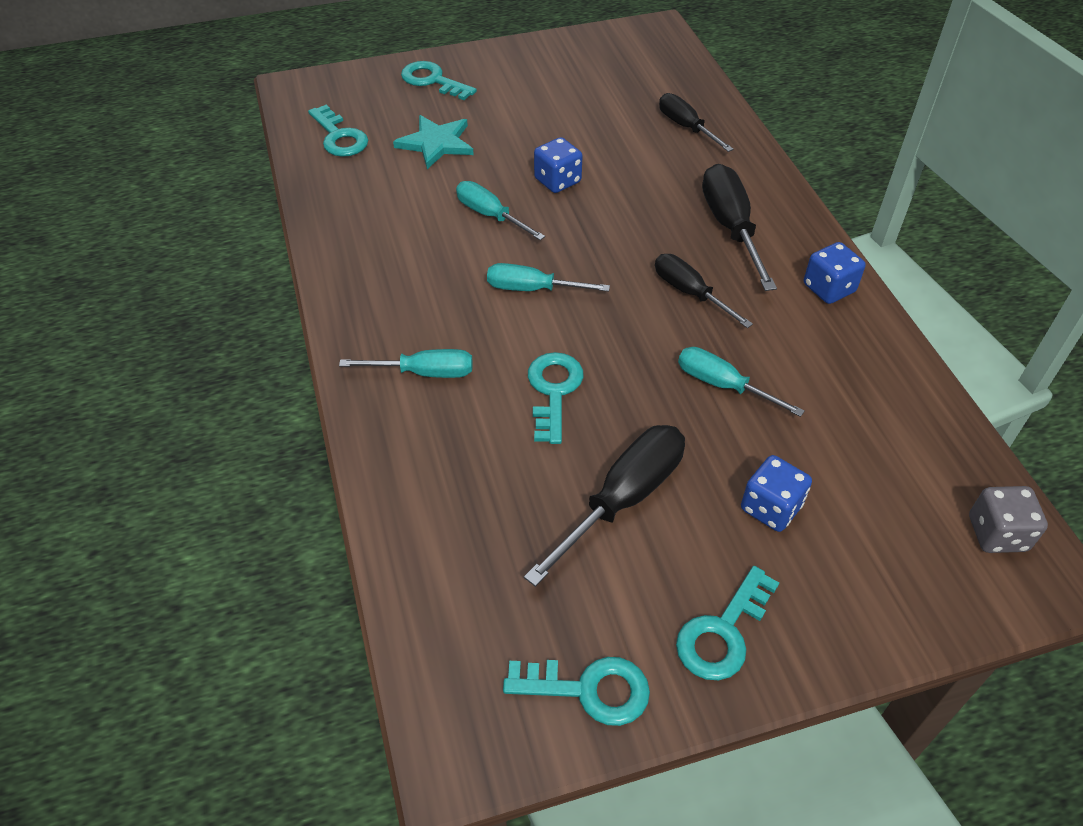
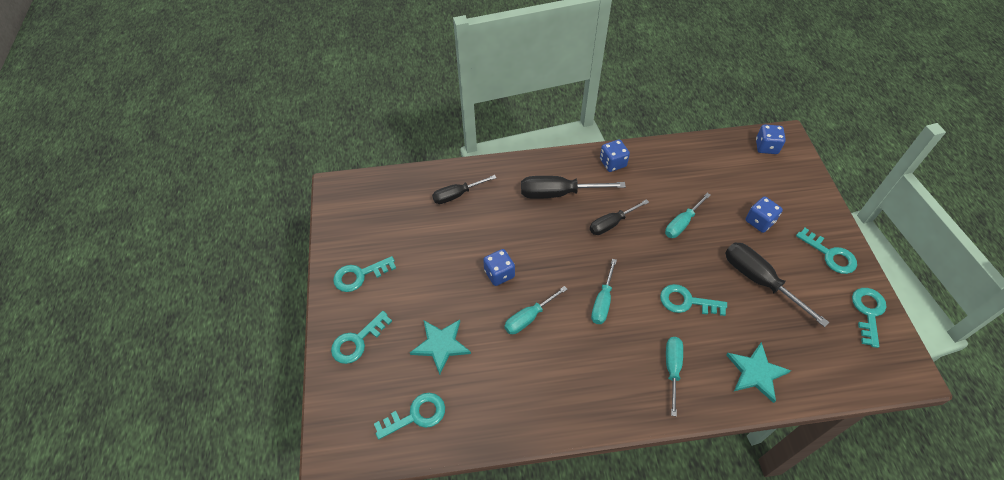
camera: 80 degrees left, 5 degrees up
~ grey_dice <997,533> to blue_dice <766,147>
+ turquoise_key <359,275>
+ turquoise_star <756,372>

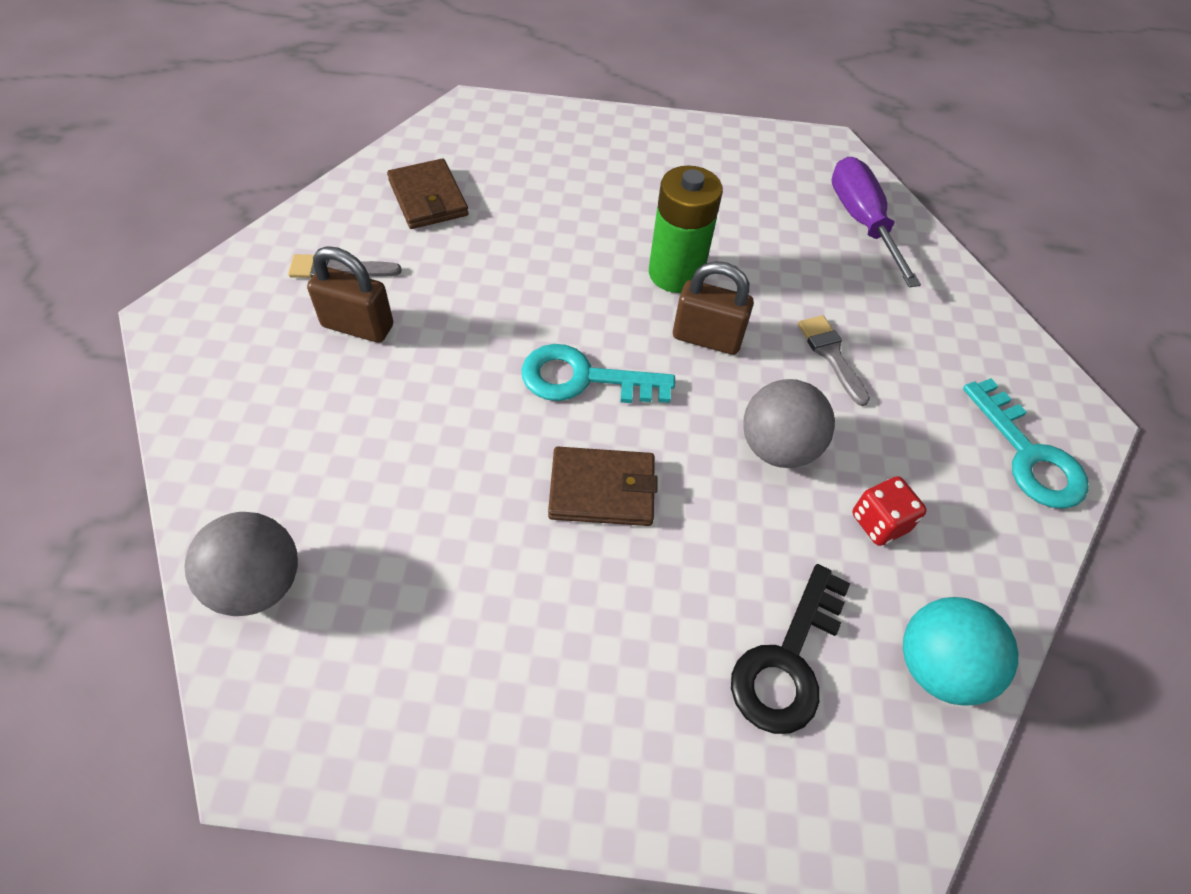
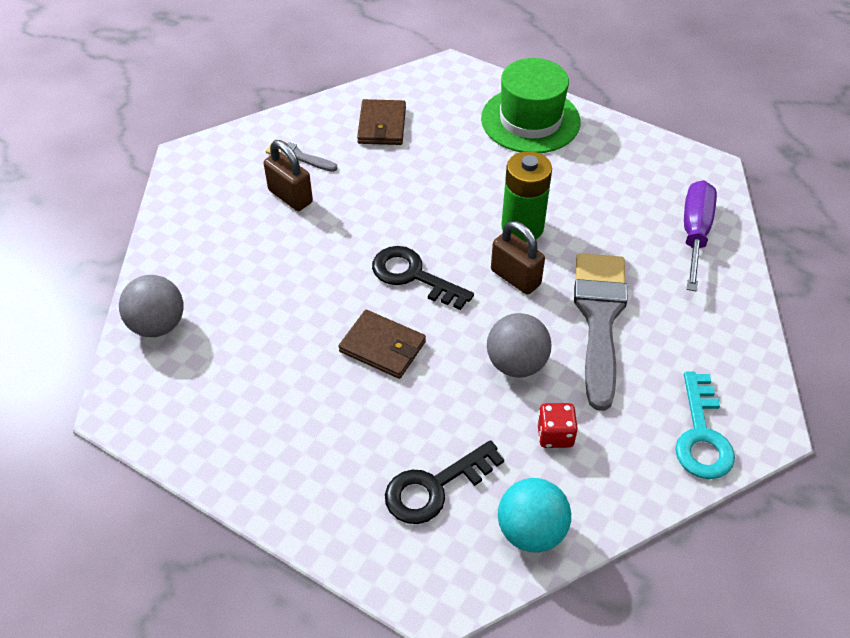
camera: 30 degrees right, 5 degrees down
~ grey_brush <831,355> = <599,318> x2.15
~ turquoise_key <583,379> to black_key <413,276>
+ green_hat <530,120>

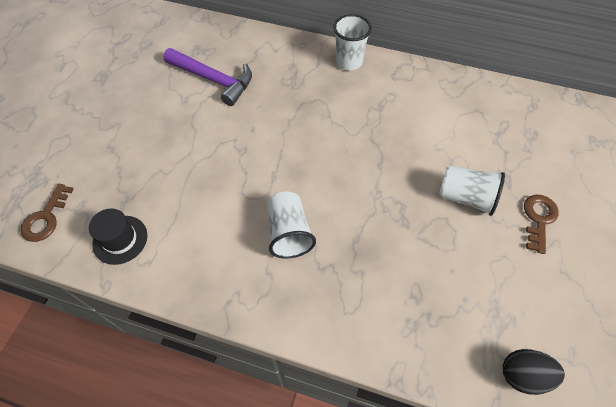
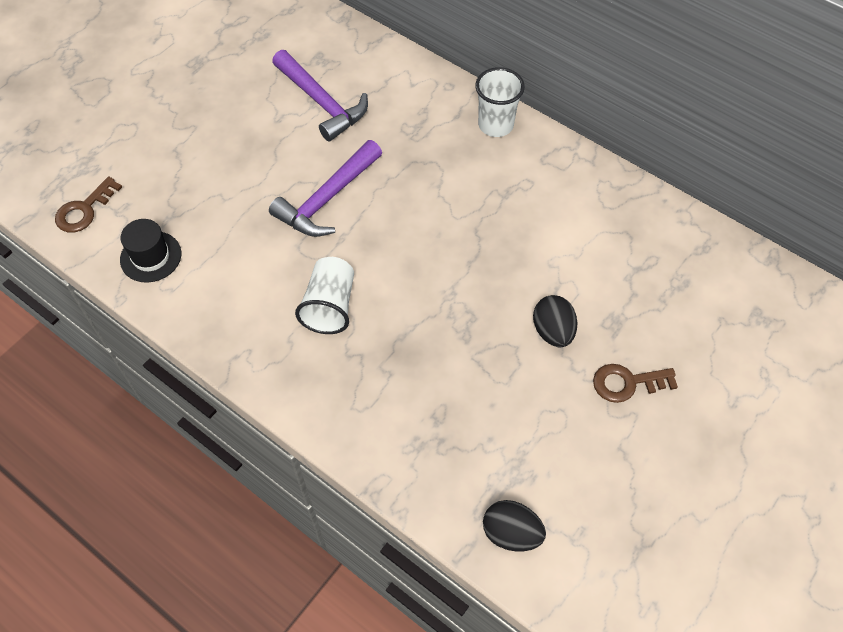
camera: 20 degrees right, 0 degrees up
~ white_cup <466,197> to black_egg <553,331>
~ brown_key <538,219> = <627,383> 135 degrees counterclockwise
+ purple_hammer <327,199>

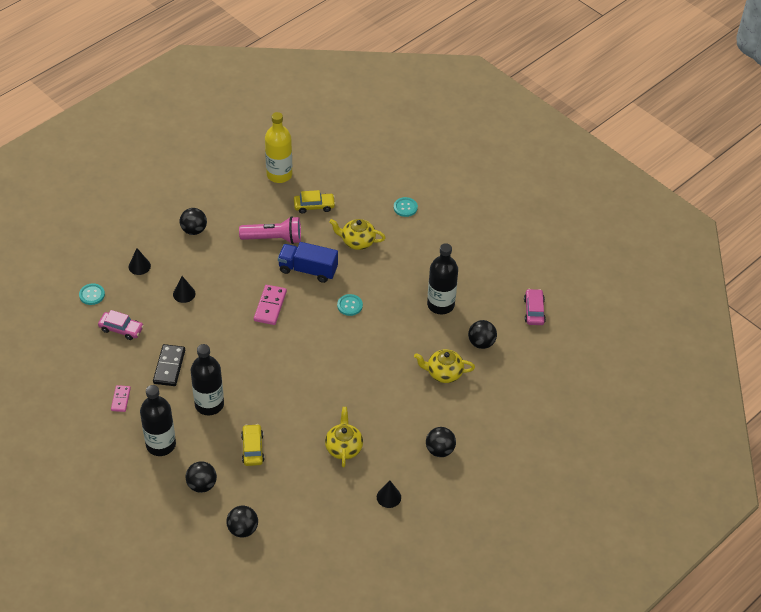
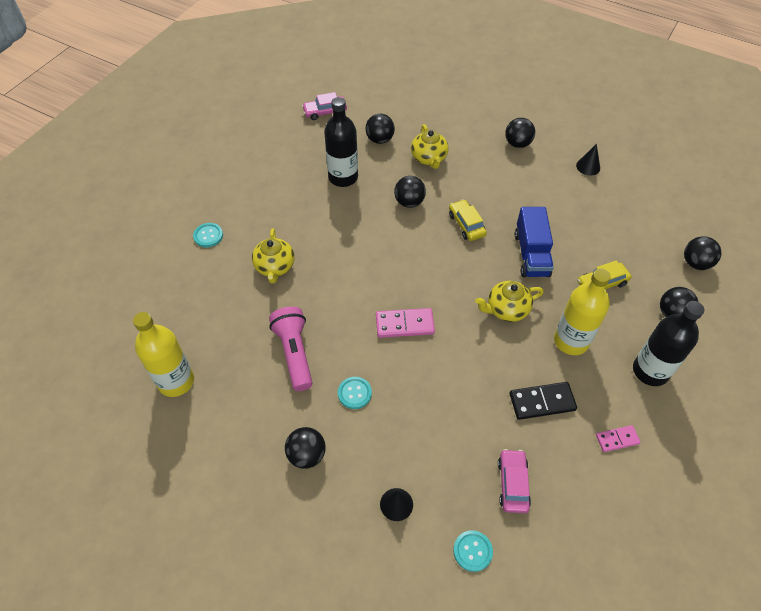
camera: 105 degrees left, 5 degrees up
~ yellow_car <314,206> to <466,225>
~ blue_truck <308,270> to <531,254>
- black_cone <184,294>
~ turquoise_button <349,305> to <354,393>
~ black_bottle <209,404> to yellow_bottle <571,341>
~ yellow_teapot <343,447> to <506,309>
+ black_ball <409,202>

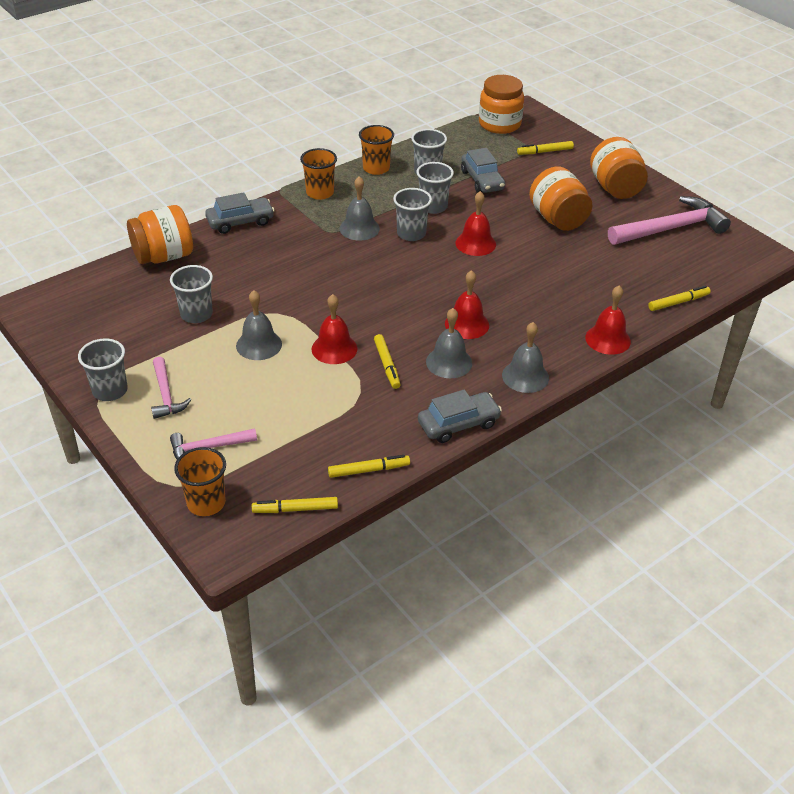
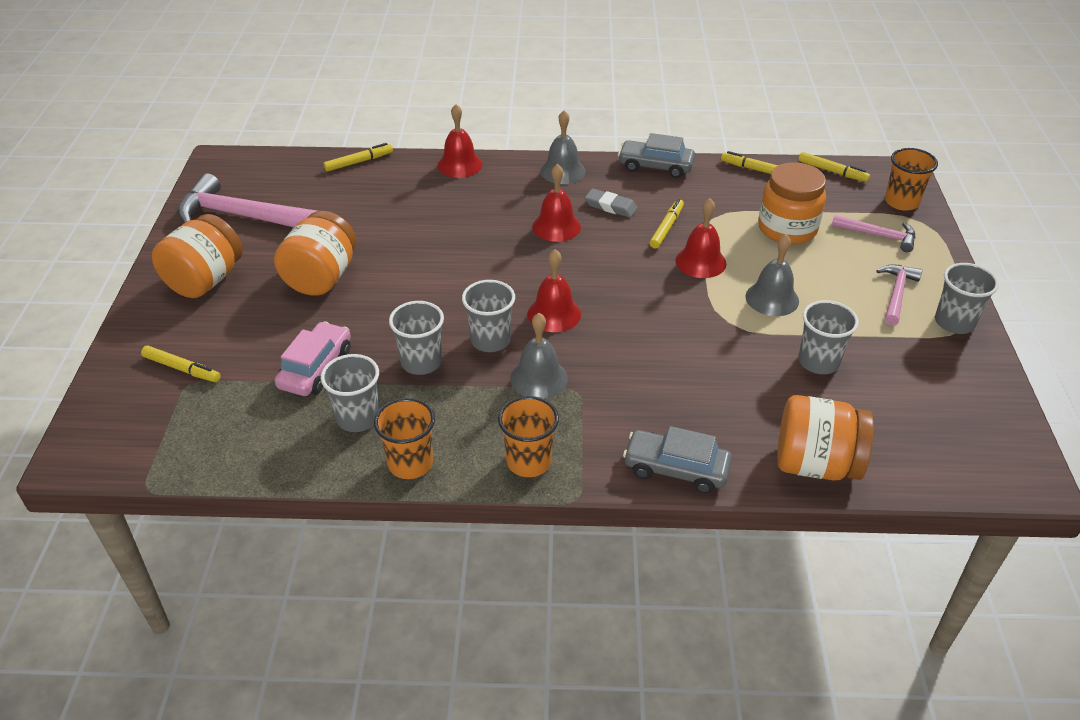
camera: 140 degrees left, 0 degrees up
~ orange_jar <499,124> to <787,229>
~ grey_car <482,180> to pink_car <315,368>
~ red_bell <475,243> to <554,314>
~ yellow_marker <678,302> = <359,162> 135 degrees clockwise
~ grey_bell <449,362> to grey_eraser <610,206>

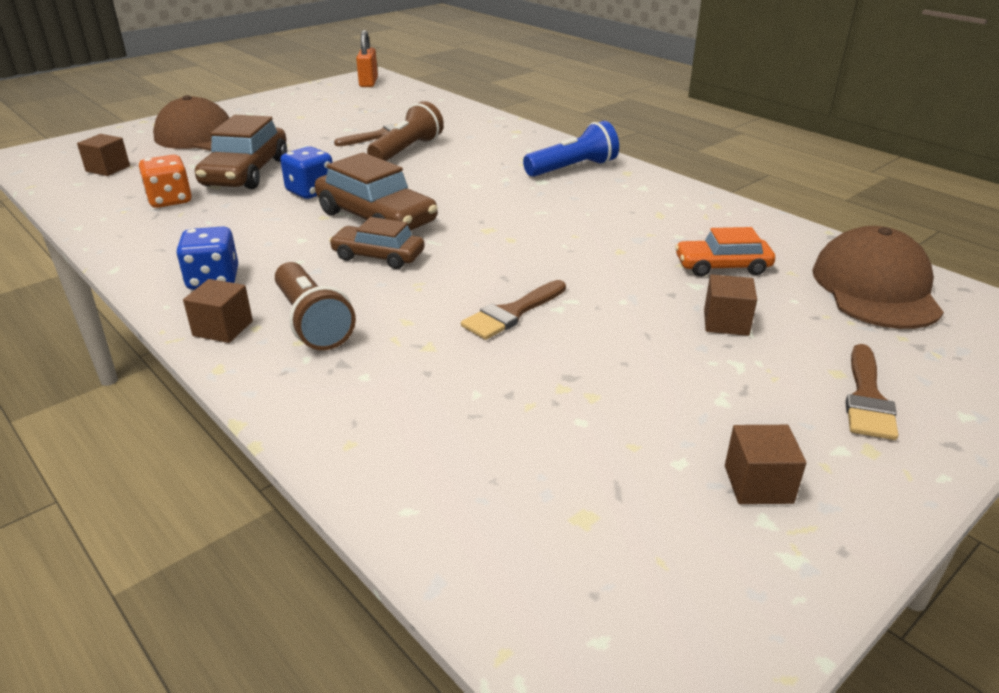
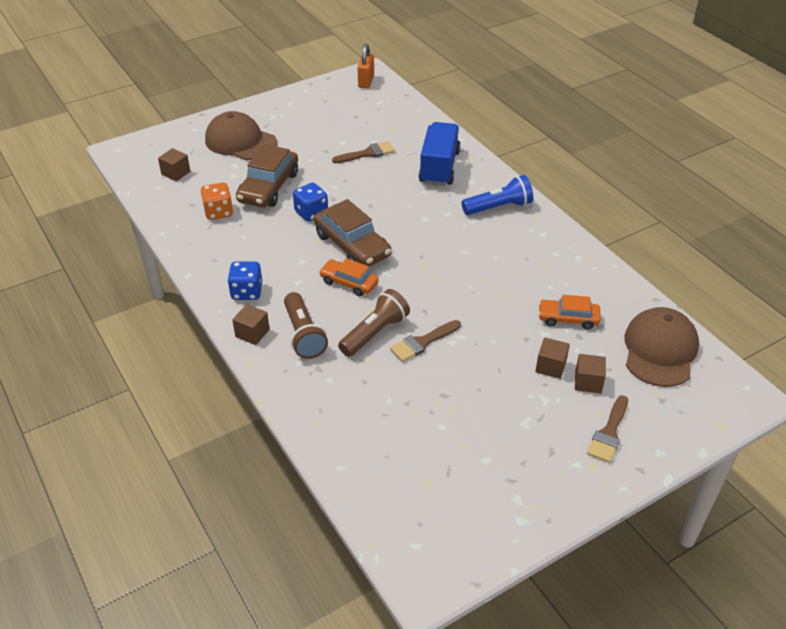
camera: 10 degrees right, 10 degrees up
~ brown_flashlight <407,150> to <374,333>
~ brown_car <378,256> to orange_car <349,283>
~ brown_cube <758,484> to <588,382>
+ blue_truck <439,167>

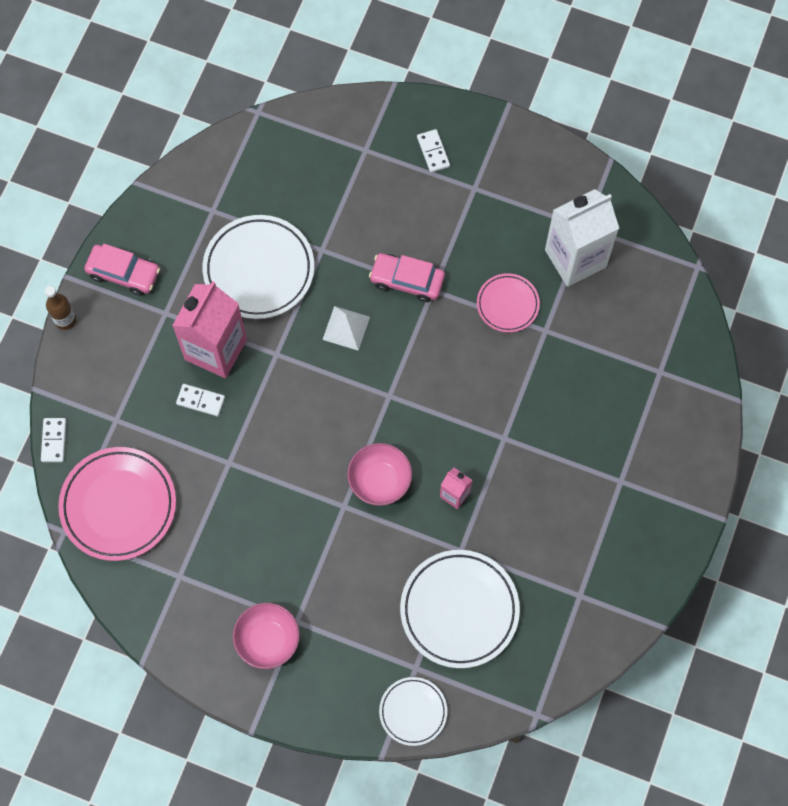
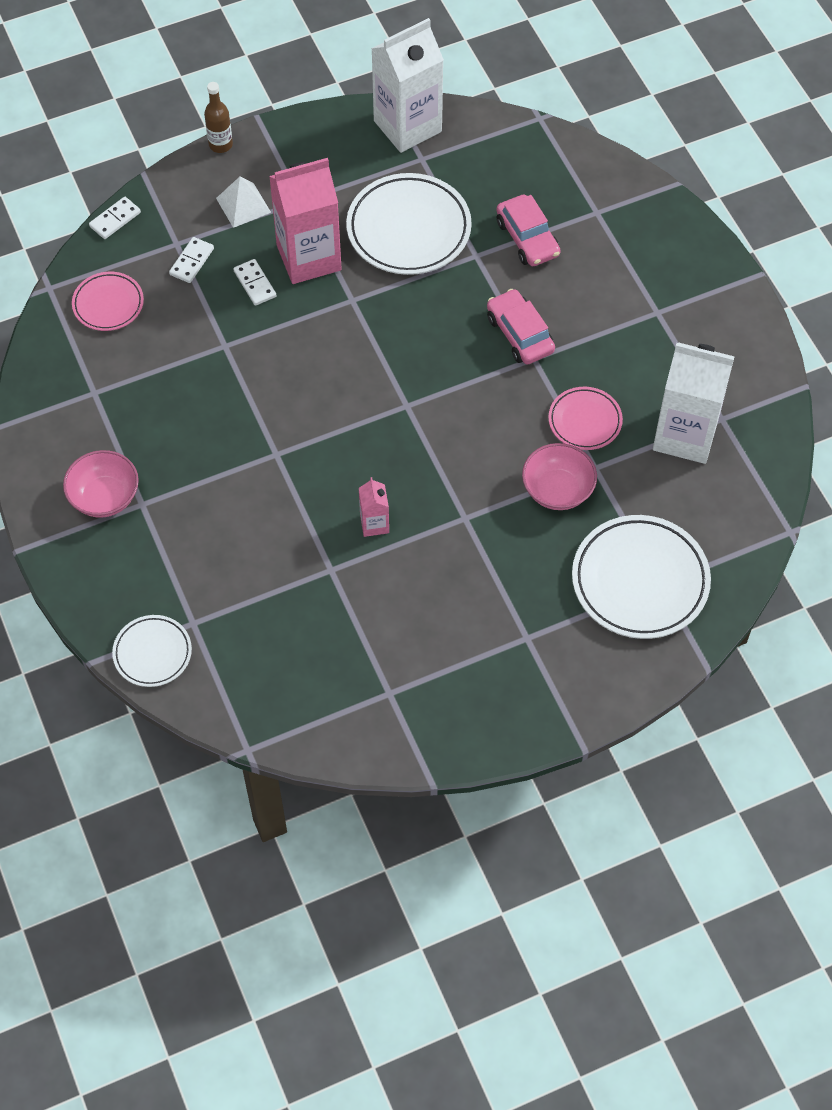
camera: 45 degrees right, 10 degrees down
~ white_domino <433,152> to <191,261>
~ pink_car <124,273> to <527,238>
~ white_pyramid <346,328> to <243,205>
~ pink_bowl <380,480> to <557,490>
~ pink_plate <118,505> = <108,304> x0.56
~ white_plate <459,610> to <640,581>
+ white_carton <407,126>

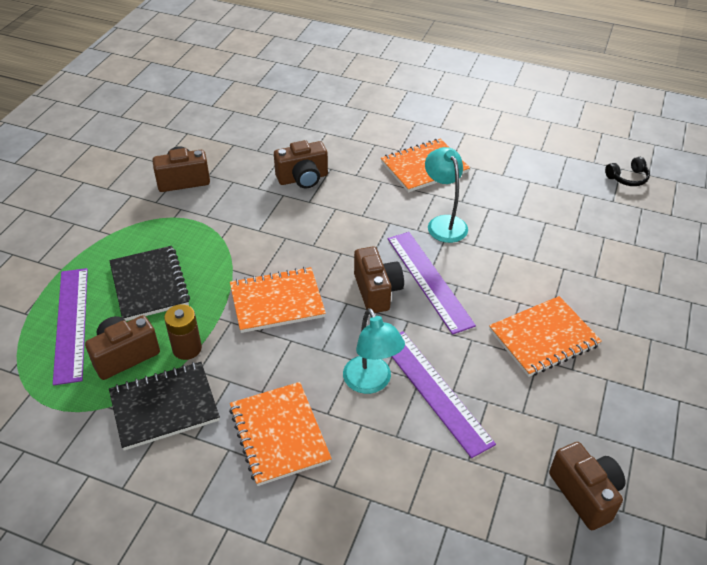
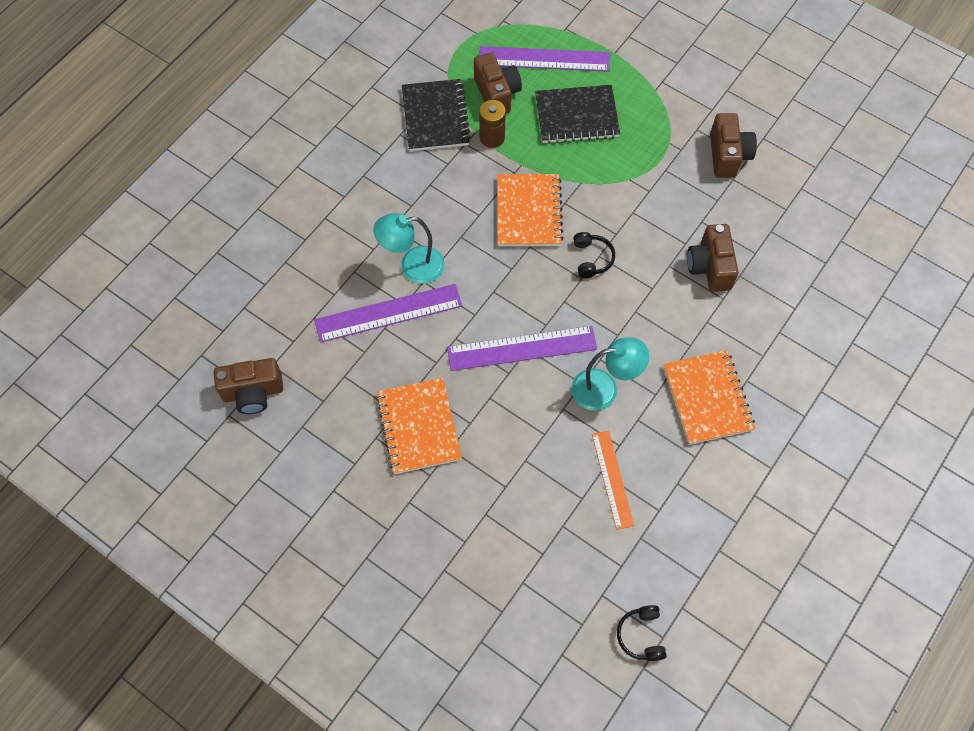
camera: 105 degrees right, 20 degrees up
- brown_camera <377,291>
- orange_notebook <279,434>
+ black_headphones <592,258>
+ orange_ruler <612,479>

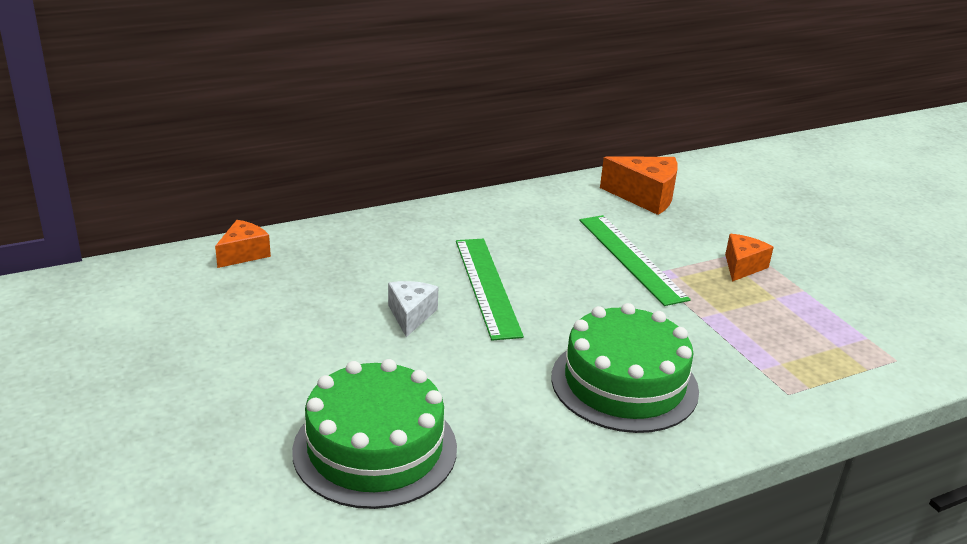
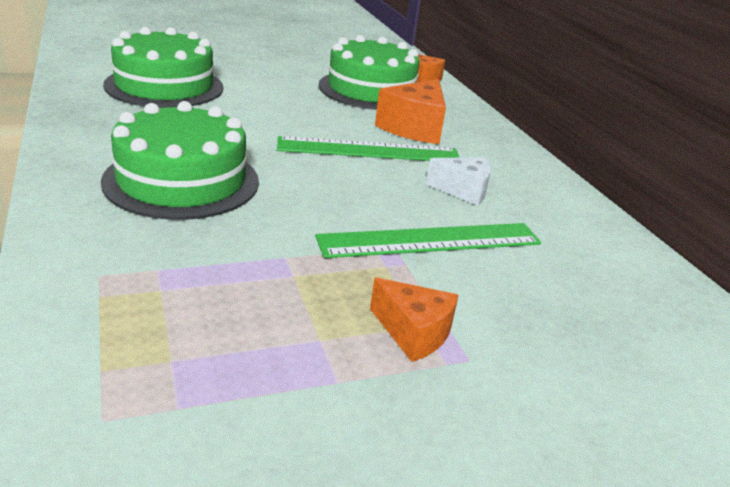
camera: 95 degrees right, 0 degrees up
~ orange_cheese <645,197> to <414,128>
~ white_cheese <411,315> to <463,191>
+ green_cake <371,90>

